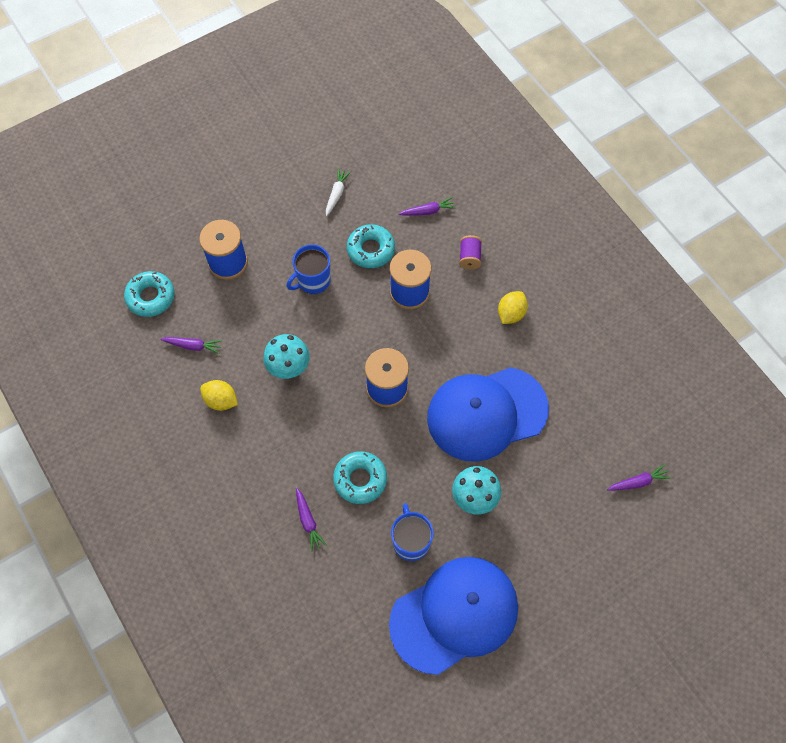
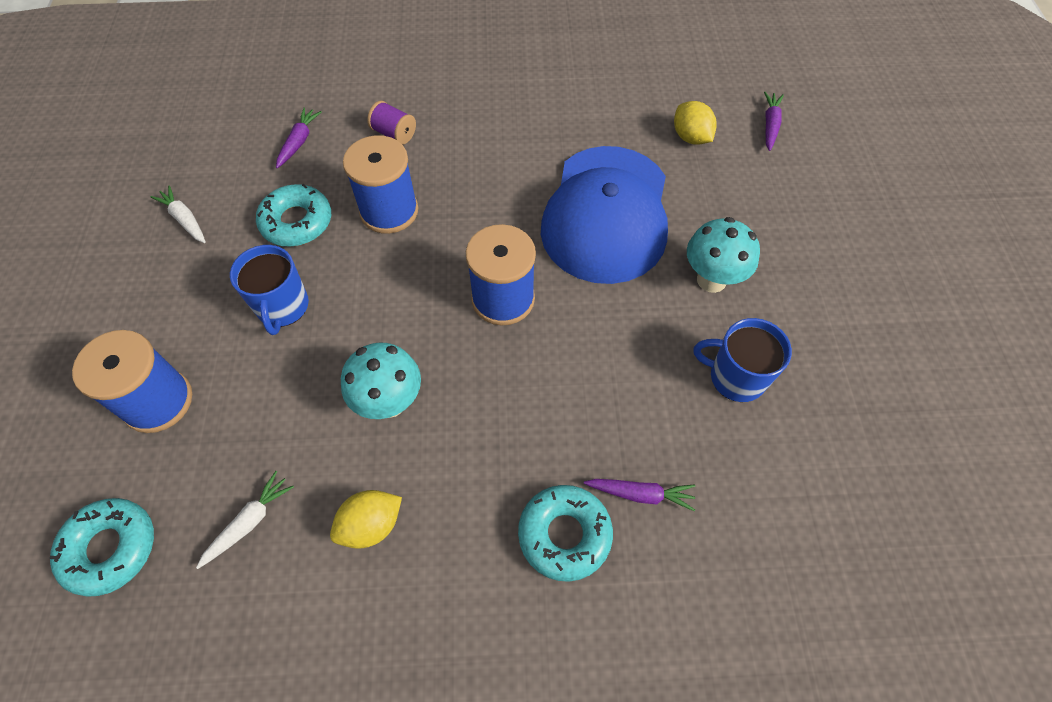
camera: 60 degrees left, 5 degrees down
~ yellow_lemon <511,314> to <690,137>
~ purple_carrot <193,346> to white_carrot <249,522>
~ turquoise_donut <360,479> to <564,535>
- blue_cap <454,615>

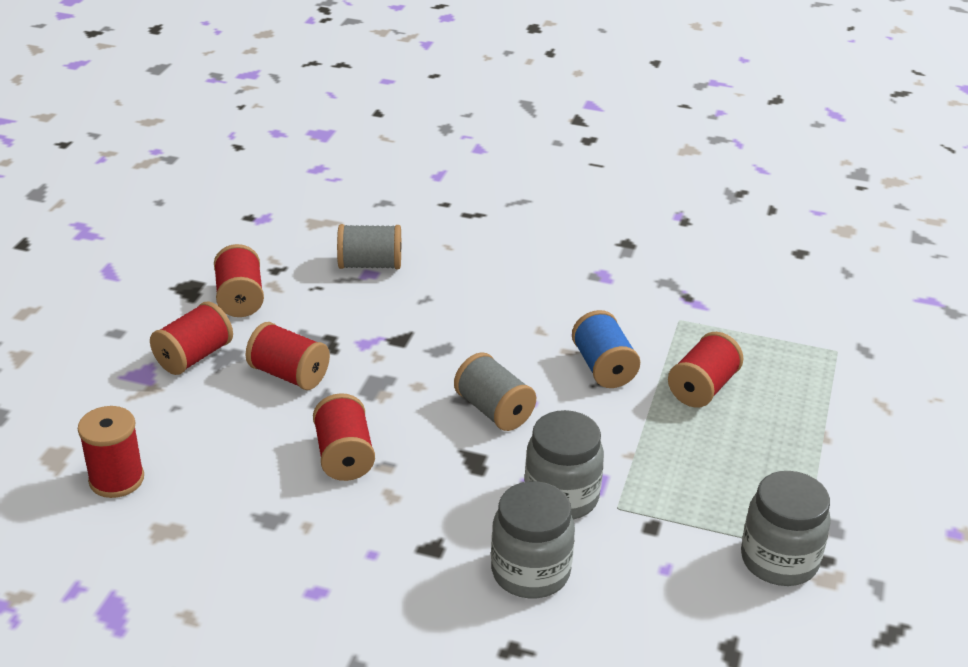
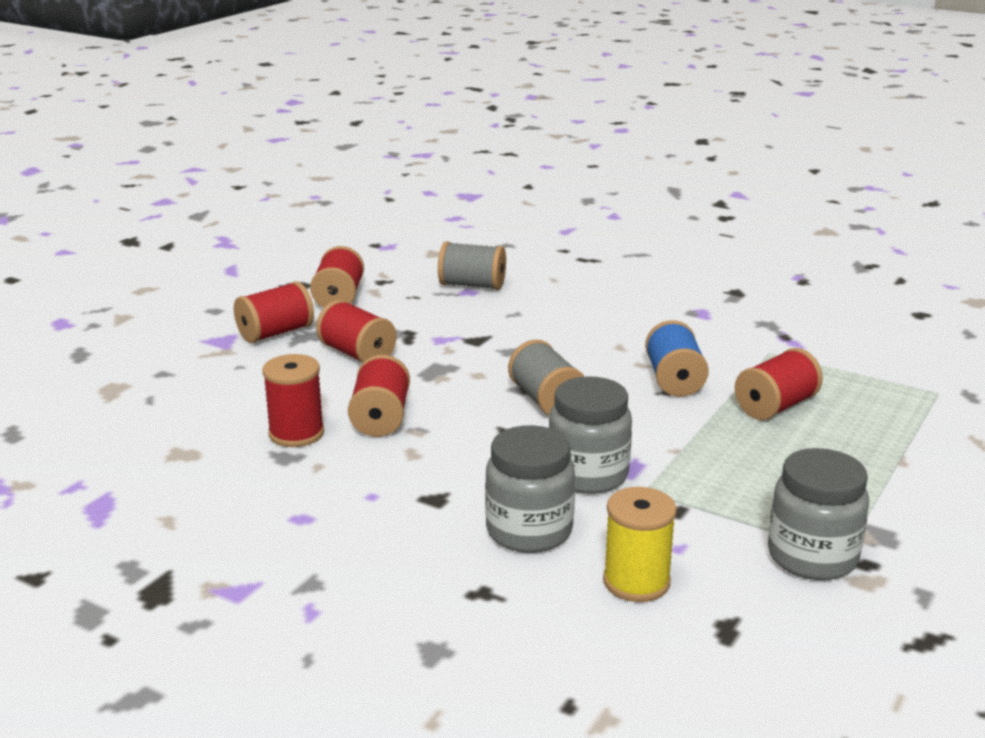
camera: 15 degrees right, 10 degrees down
~ red_spool <116,479> to <296,433>
+ yellow_spool <636,582>

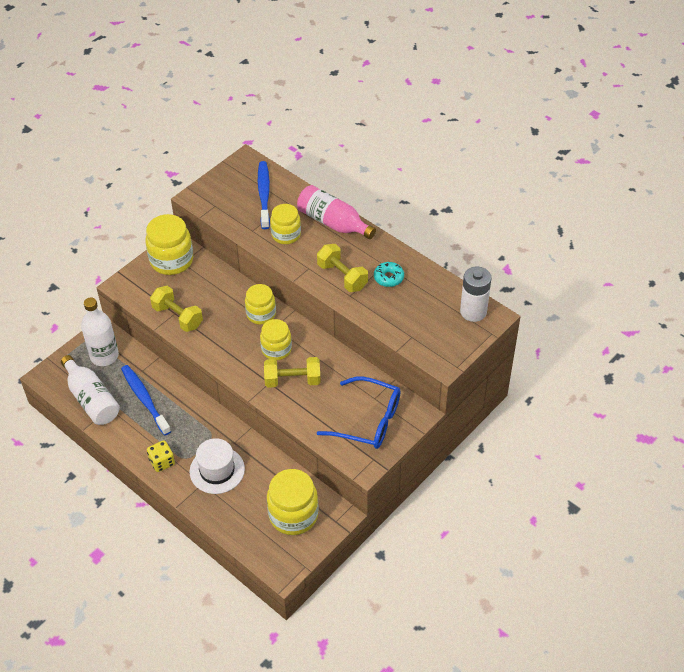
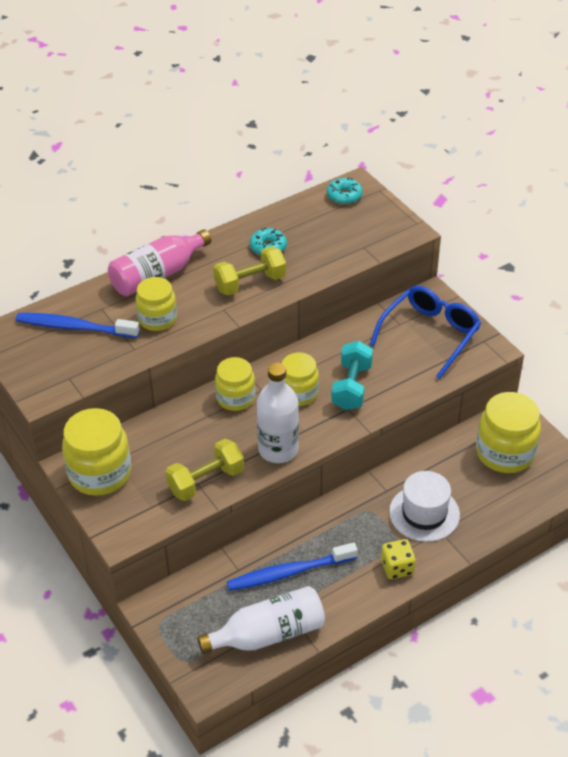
camera: 75 degrees left, 5 degrees down
~ white_battery <473,311> to turquoise_donut <344,196>
~ white_bottle <104,356> to <278,449>
~ yellow_dumbbell <292,380> to turquoise_dumbbell <351,387>

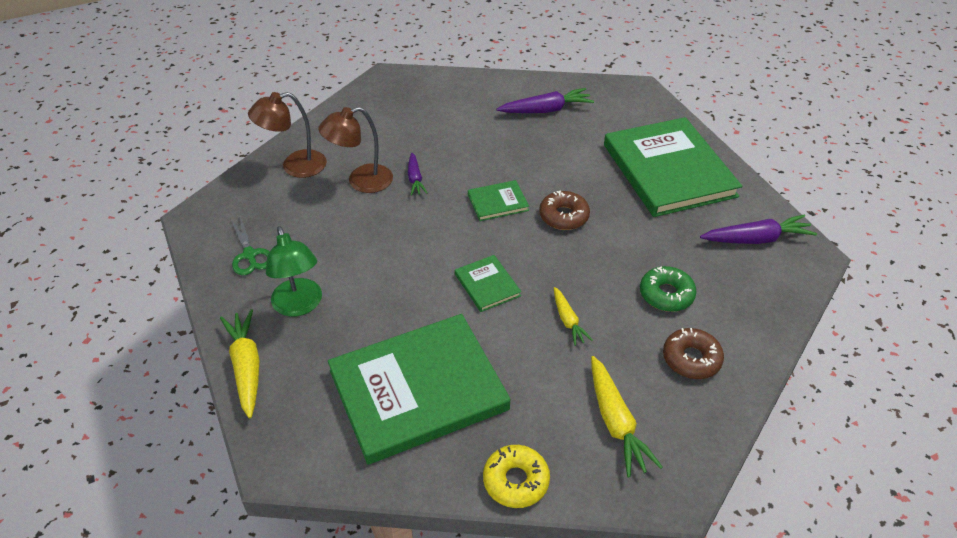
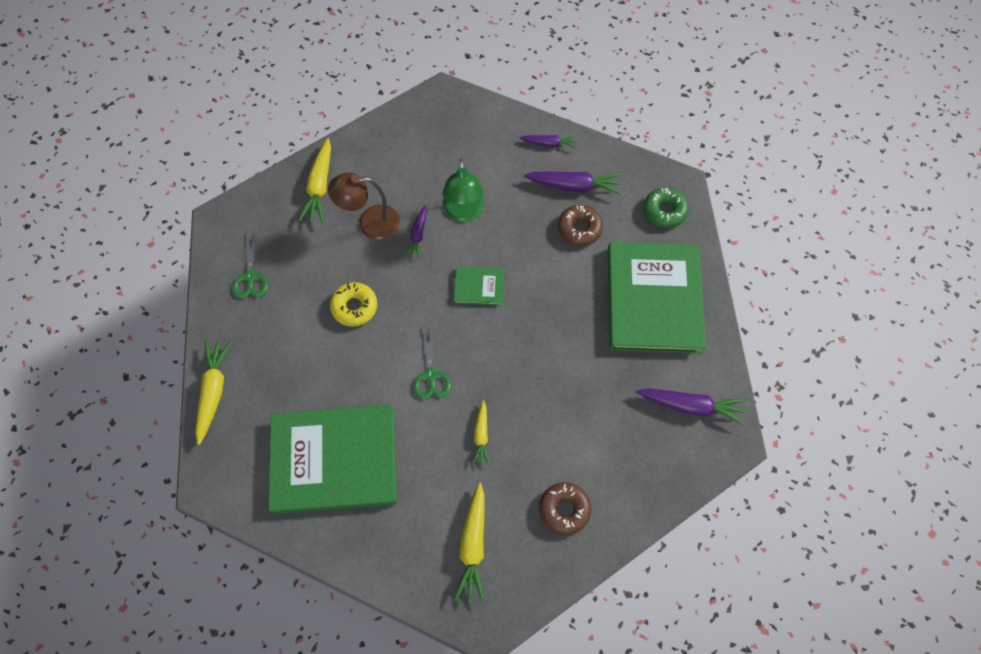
camera: 20 degrees right, 20 degrees up
~ brown_lamp <295,166> to yellow_carrot <320,186>
~ brown_donut <563,216> to <579,228>
~ green_lamp <299,306> to <464,212>
~ green_book <487,285> to green_scissors <431,375>
~ green_donut <666,294> to <664,211>
~ yellow_donut <516,481> to <354,307>
+ purple_carrot <549,143>

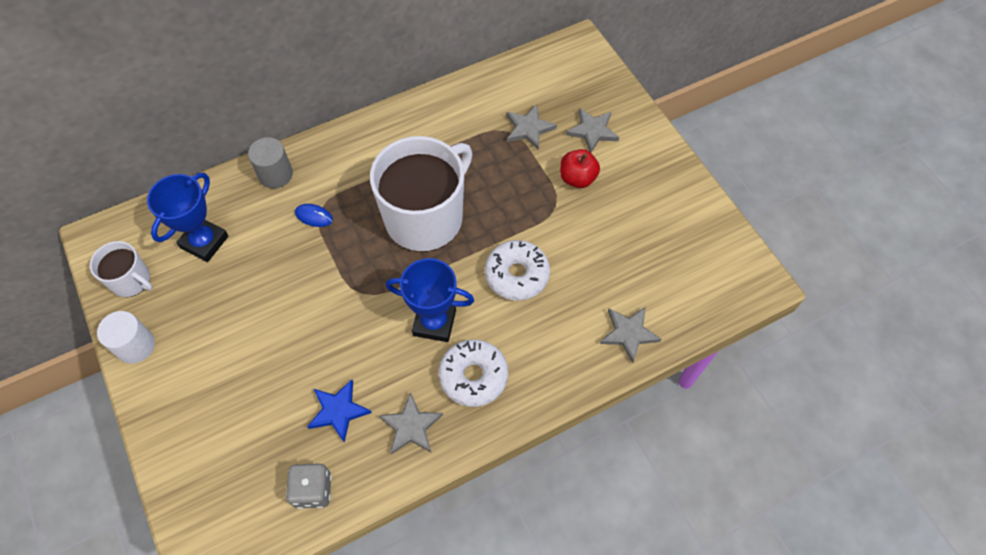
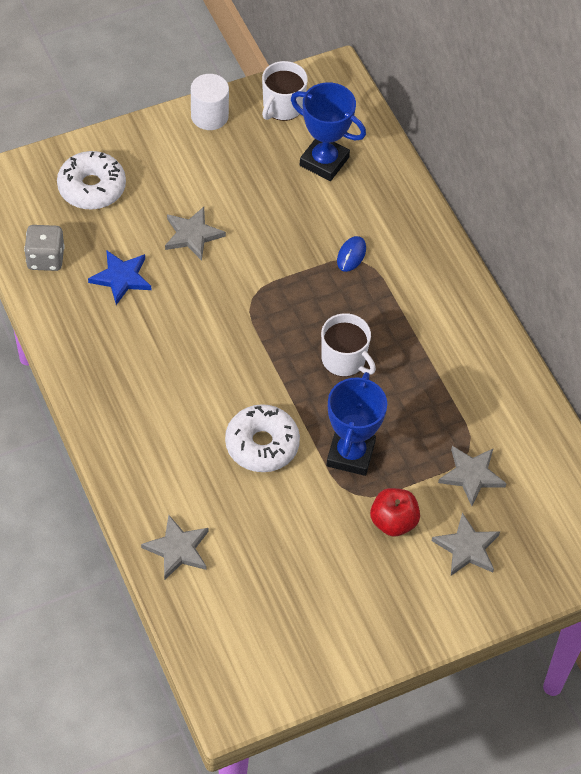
camera: 90 degrees right, 5 degrees down
~ white_mug <425,217> = <344,359> x0.49
- grey_cylinder <275,174>
~ blue_trophy <434,323> to <350,454>
~ white_donut <473,376> to <92,187>
~ grey_star <411,426> to <192,235>

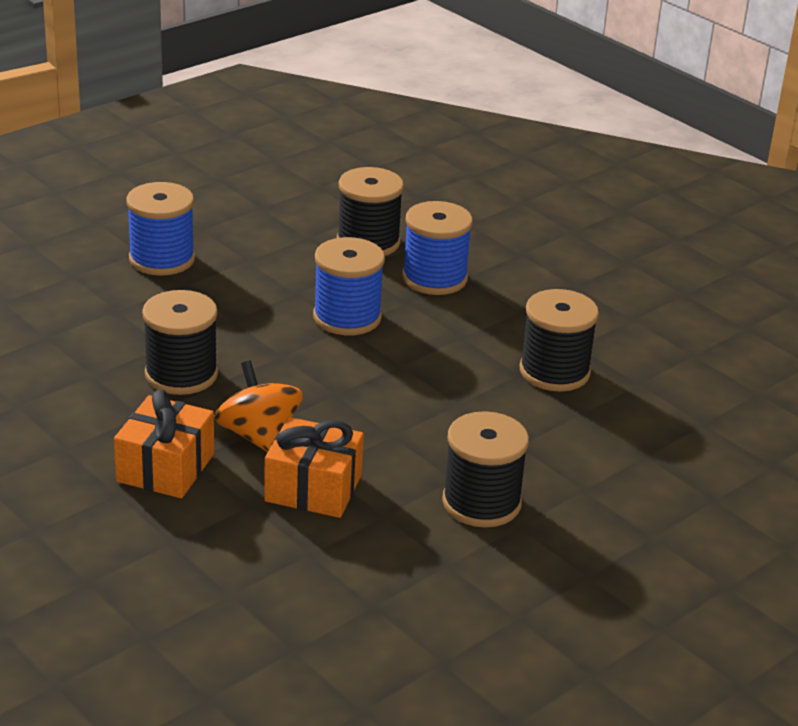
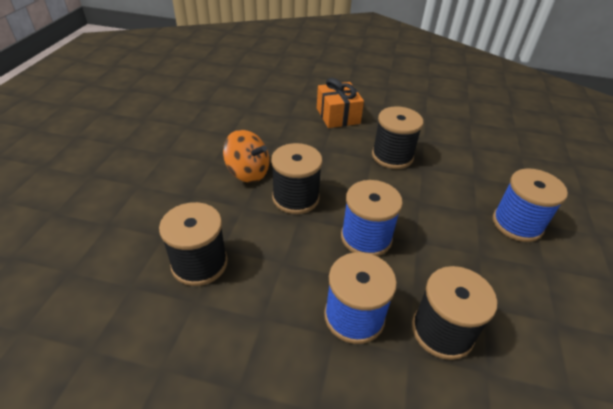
camera: 145 degrees right, 10 degrees up
~ orange_spinning_top <258,436> to <248,172>
~ black_spool <481,503> to <295,198>
- orange_gift <313,488>

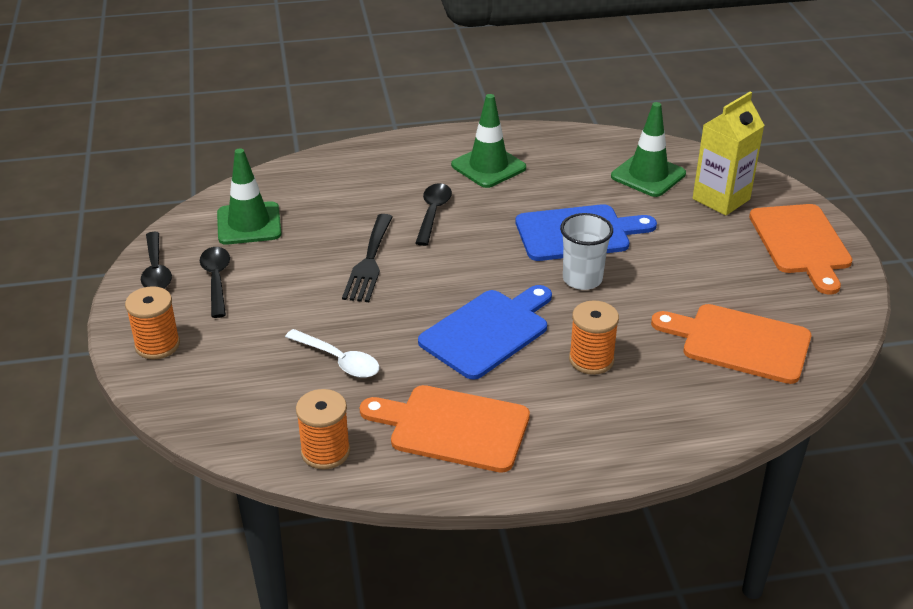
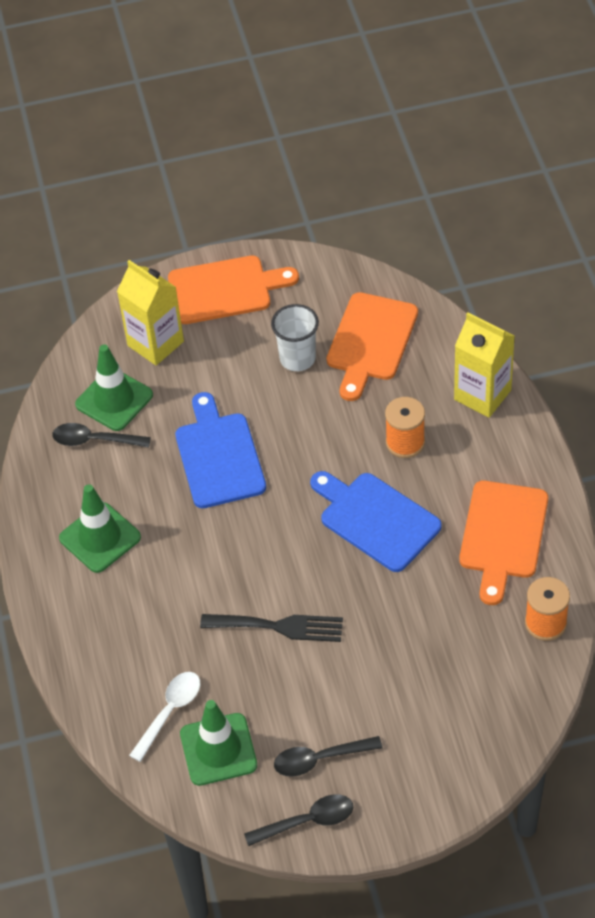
camera: 90 degrees left, 15 degrees up
~ black_spoon <433,213> to <94,440>
~ white_cup <582,279> to <297,358>
- orange_spool <157,345>
~ white_spoon <339,360> to <170,712>
+ yellow_carton <482,395>

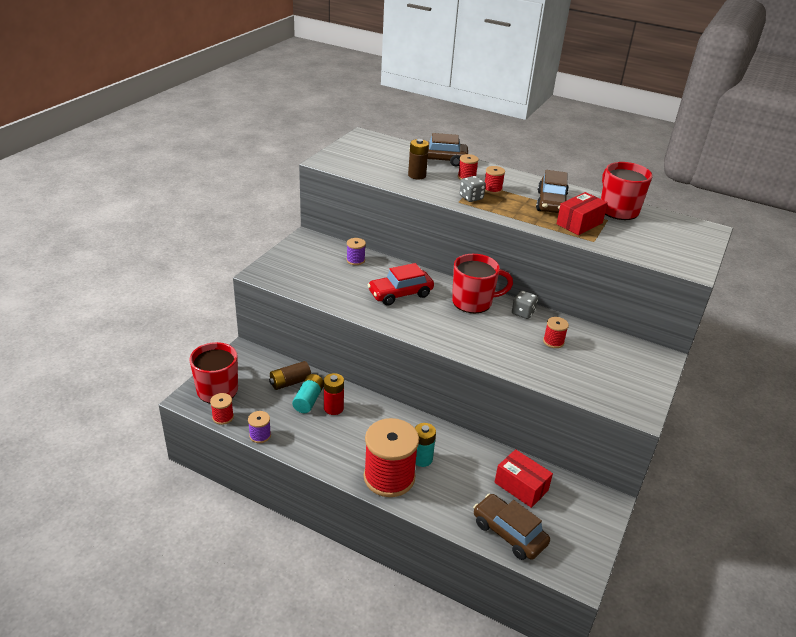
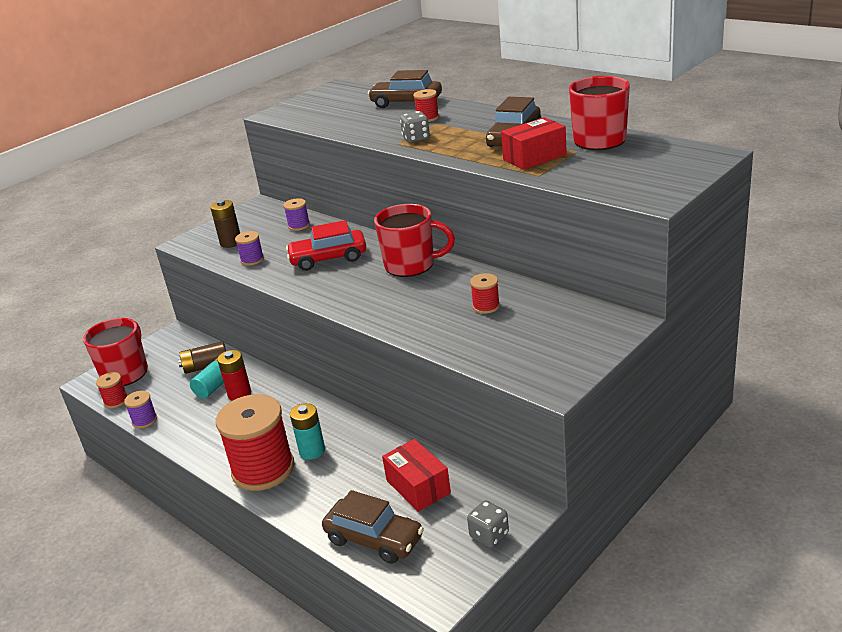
camera: 20 degrees right, 5 degrees down
~ brown_battery <417,175> to <231,243>
- red_spool <492,189>
~ grey_dice <523,313> to <489,535>
~ brown_car <509,533> = <374,539> 150 degrees clockwise
+ purple_spool <252,260>

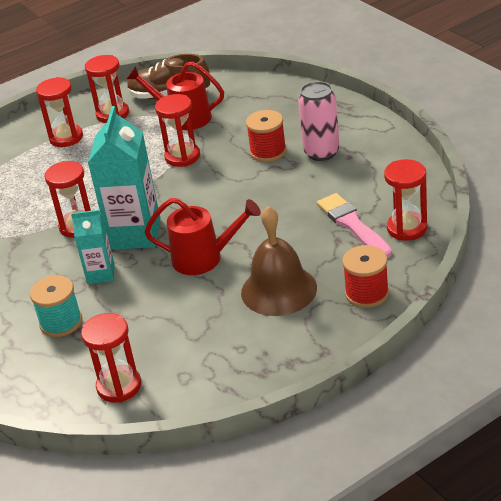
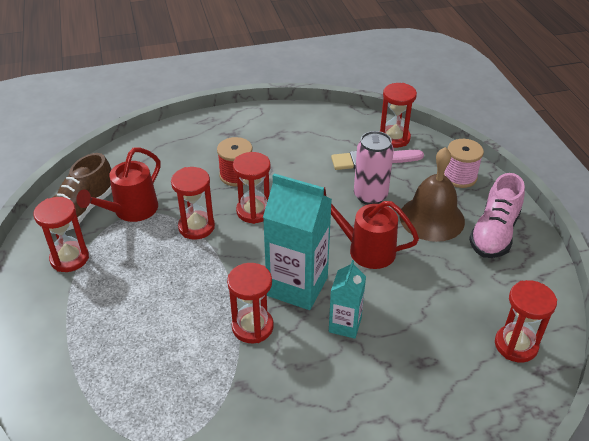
camera: 75 degrees left, 5 degrees up
~ red_hourglass <66,138> to <254,211>
~ pink_can <321,152> to <370,196>
~ red_watering_can <205,258> = <364,249> 90 degrees counterclockwise
~ red_spool <367,293> to pink_spool <459,177>
- turquoise_spool <61,322>
+ pink_shoe <494,233>

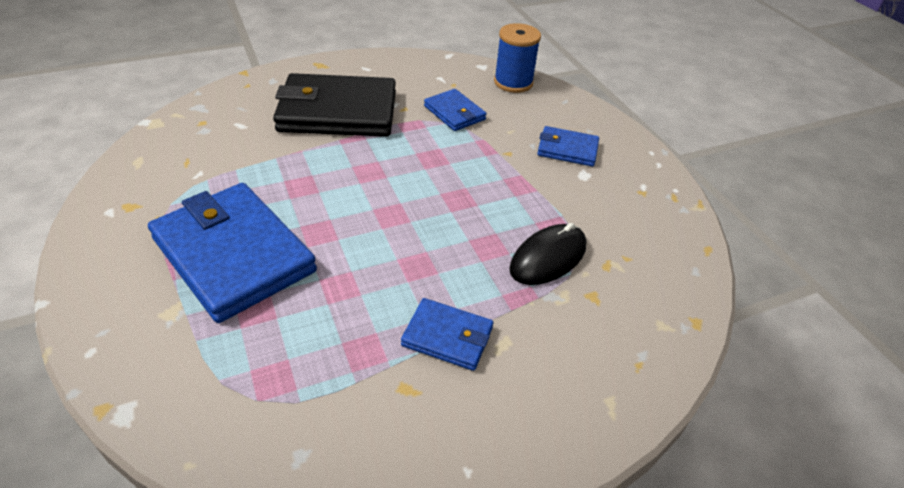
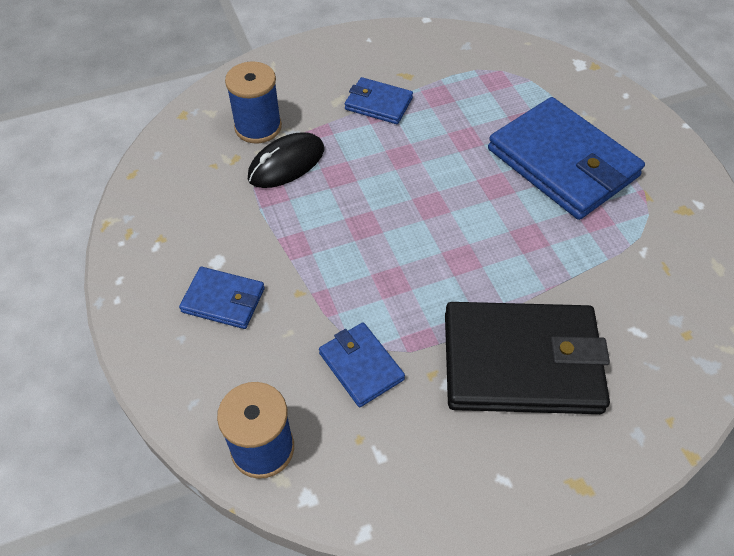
camera: 175 degrees left, 10 degrees up
+ blue_spool <258,127>

